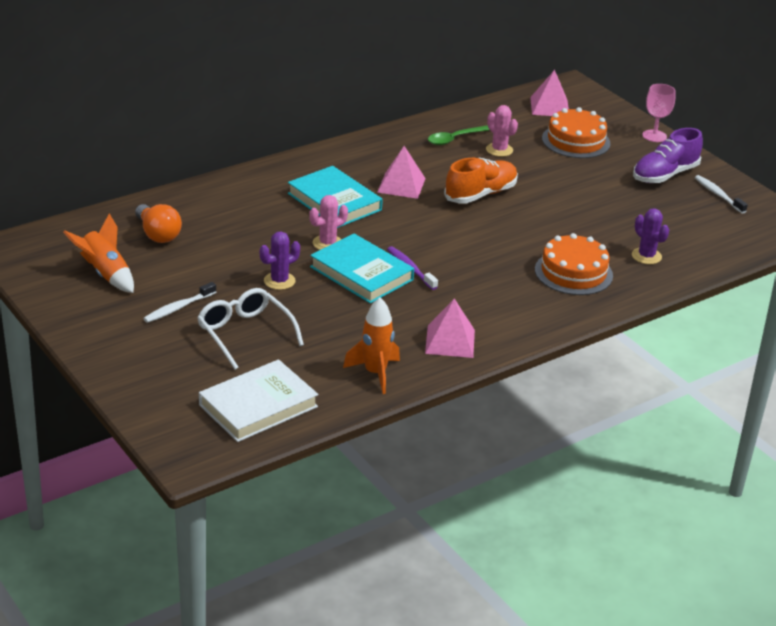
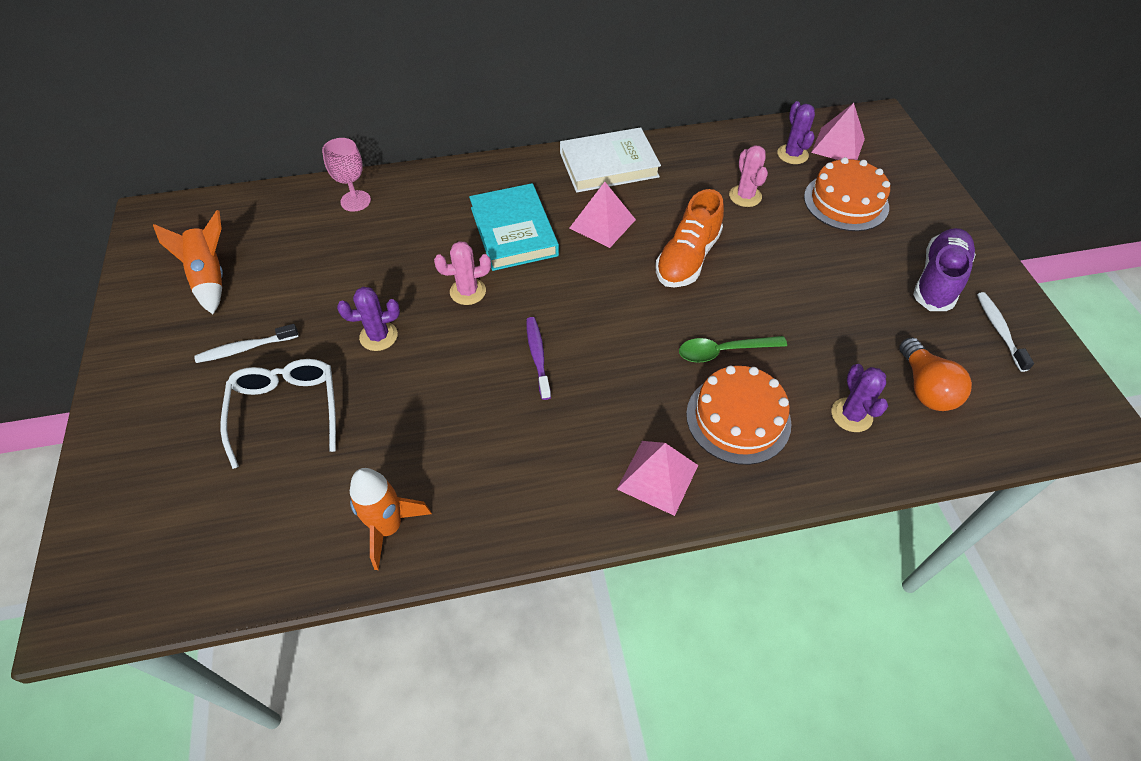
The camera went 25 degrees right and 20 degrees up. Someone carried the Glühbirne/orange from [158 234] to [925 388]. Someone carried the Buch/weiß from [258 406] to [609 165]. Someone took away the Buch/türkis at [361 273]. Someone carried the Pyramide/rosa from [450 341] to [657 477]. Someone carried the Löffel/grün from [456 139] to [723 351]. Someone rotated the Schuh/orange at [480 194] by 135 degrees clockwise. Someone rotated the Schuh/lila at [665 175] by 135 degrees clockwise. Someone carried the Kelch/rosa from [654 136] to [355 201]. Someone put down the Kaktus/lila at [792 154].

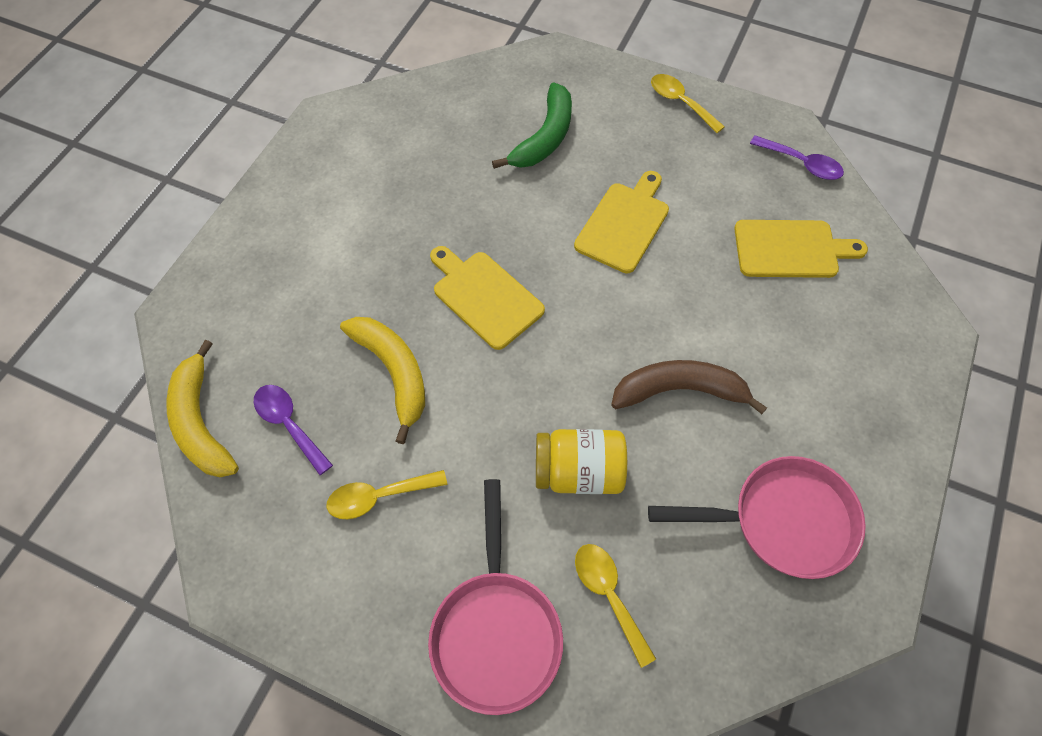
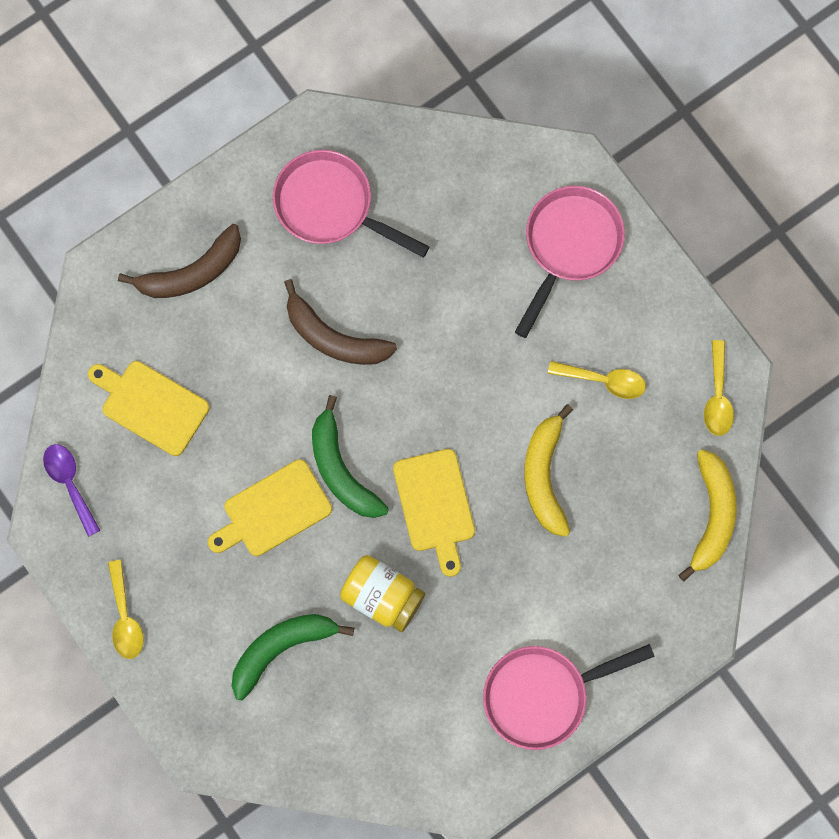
The camera went 150 degrees left and 15 degrees up. Someone took away the Löffel/lila at [289 425]. Someone carried the Einmachglas/gelb from [578 472] to [382 597]. Someone carried the Löffel/gelb from [609 595] to [717 396]. Someone put down the Banane/braun at [192 272]. Someone put down the Banane/grün at [341 470]. Someone put down the Pfanne/rosa at [543 695].

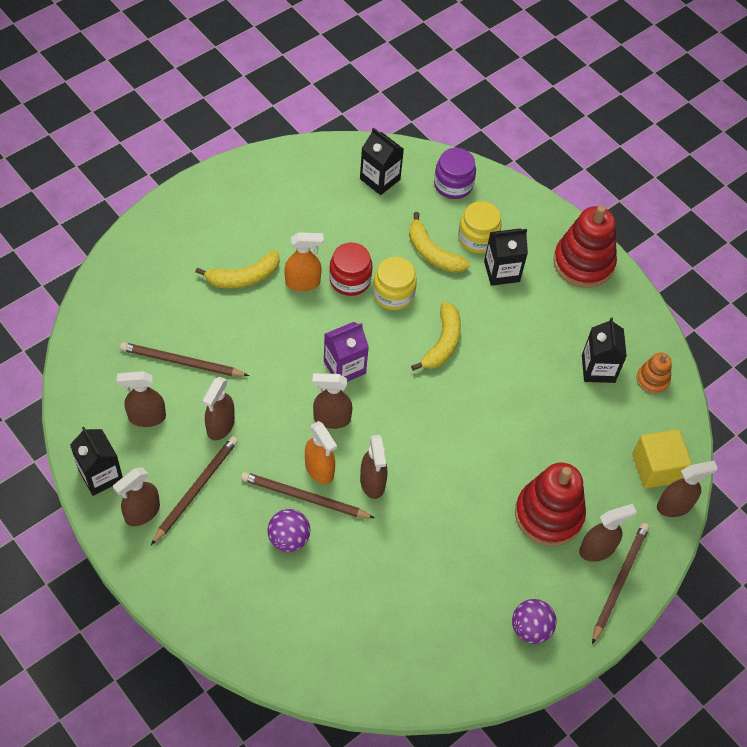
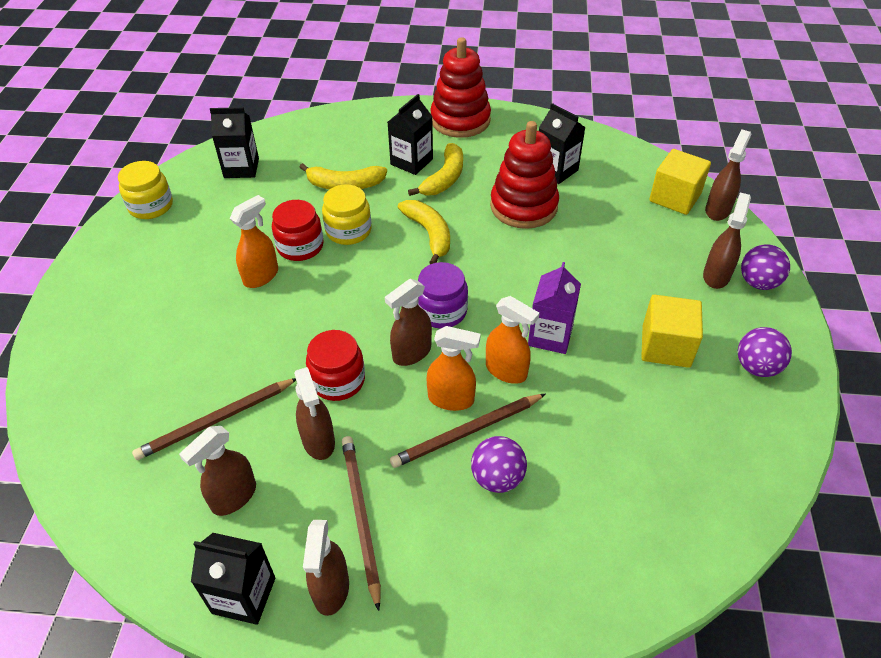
The camera went 40 degrees left and 10 degrees down. Someone carried the Banane/gelb from [243 277] to [444 178]. Someone carried the Getränkekarton/lila from [344 367] to [550 336]. Someone repainted the Sprühflasche/braun at [372 482], which became the Sprühflasche/orange at [506 371]. Someone carried the Einmachglas/lila from [453 185] to [441 311]. Someone carried the Einmachglas/gelb from [477 238] to [151 206]. Someone carried the Stapelspielzeug/rot from [548 514] to [523 206]. Someone swapped the Bleistift/braun at [619 581] for the Ball/lila at [758 283]. Someone took away the Stapelspielzeug/orange at [652 380]. Someone put down the Einmachglas/rot at [338 380]. Someone put down the Kubus/gelb at [666 346].

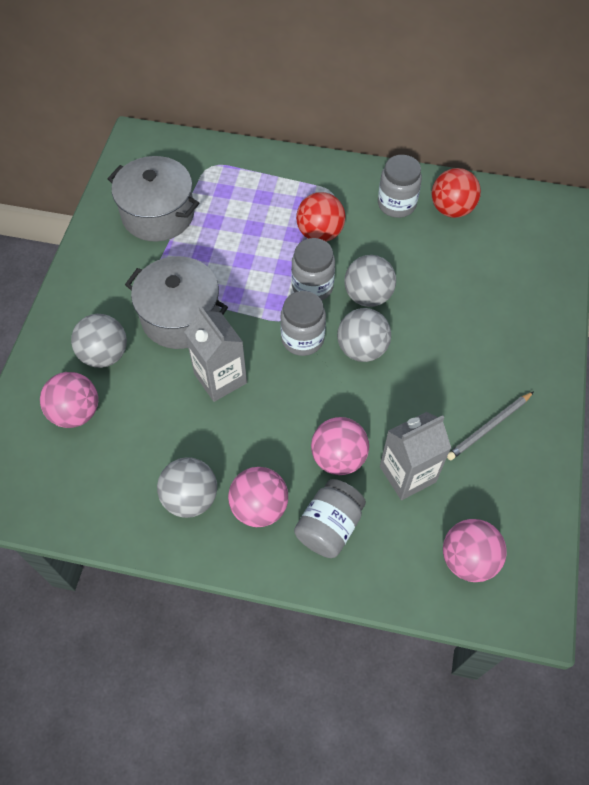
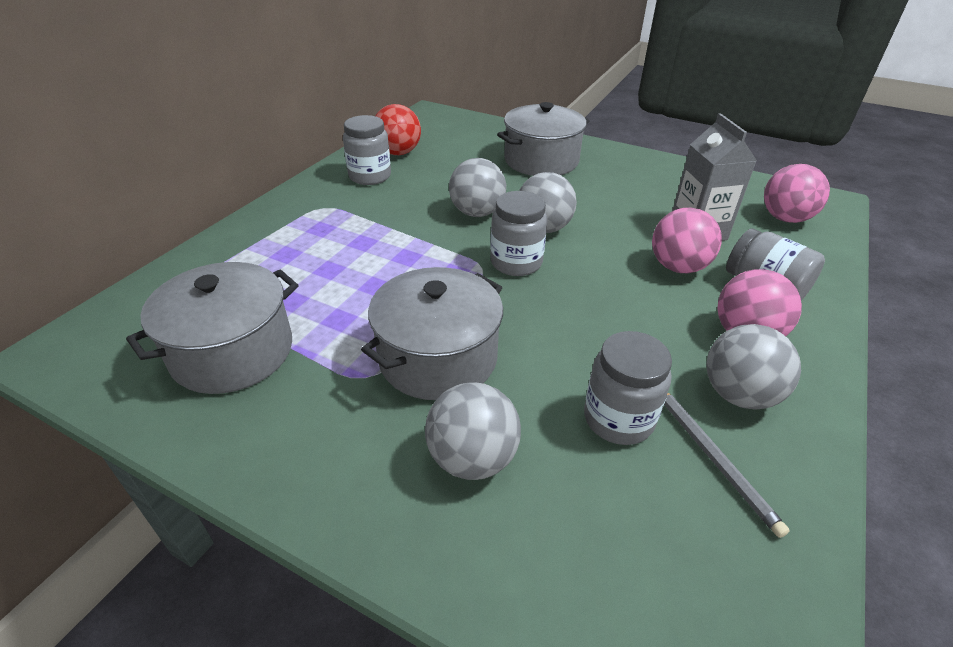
The camera went 75 degrees left and 20 degrees down. Someone took away the Ball/rosa at [76 412]. Someone took away the Getränkekarton/grau at [220 378]. Someone carried the Einmachglas/grau from [312 287] to [618 419]. Someone took away the Ball/rot at [320 233]. Someone carried the Bleistift/grau from [489 427] to [712 457]. Someone put down the Kochtopf/grau at [541 161].

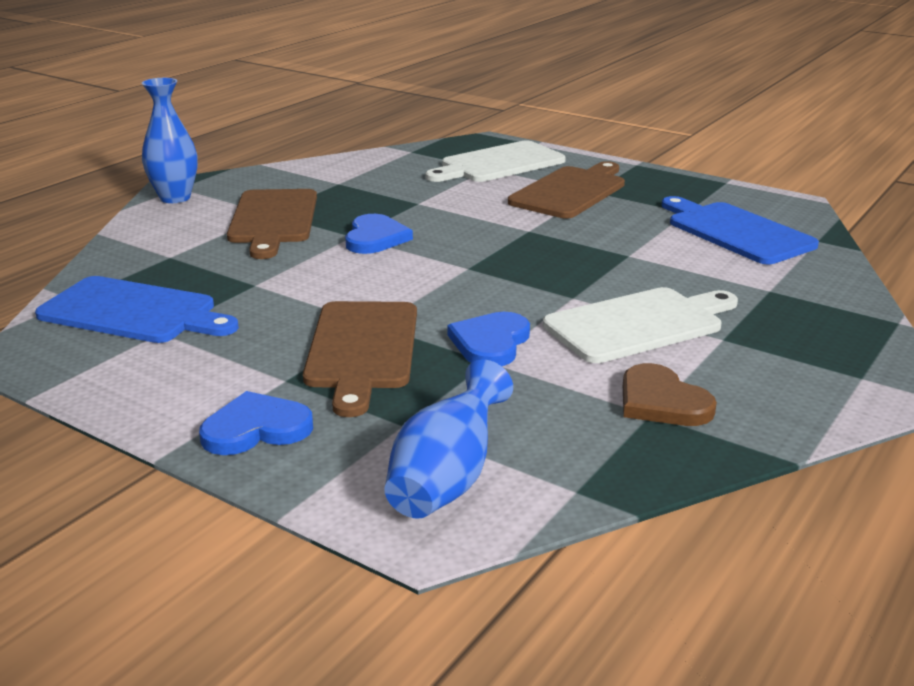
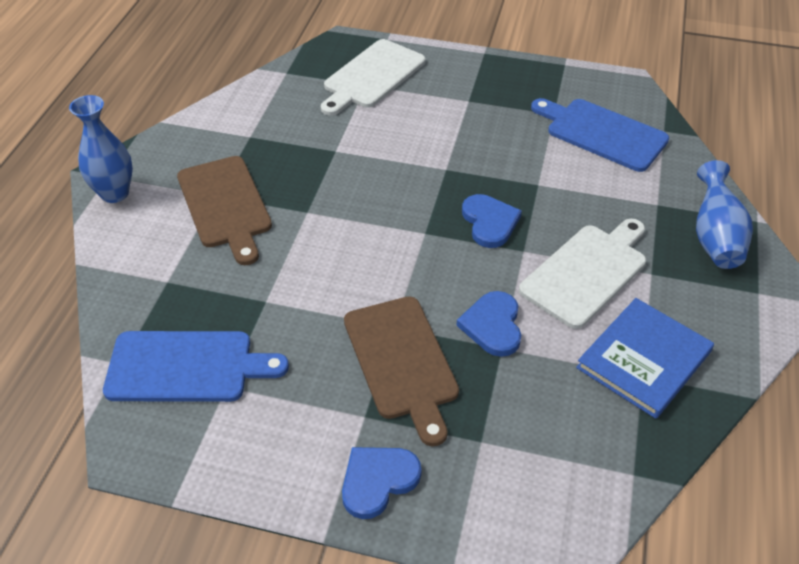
The camera went 20 degrees left and 20 degrees up. Someone carried the Herz/blau from [375 238] to [489 222]. Someone carried the Vase/blau from [447 479] to [715 237]. Someone took away the Schneidebrett/braun at [570 191]. Someone swapped the Herz/braun at [661 401] for the Buch/blau at [644 359].

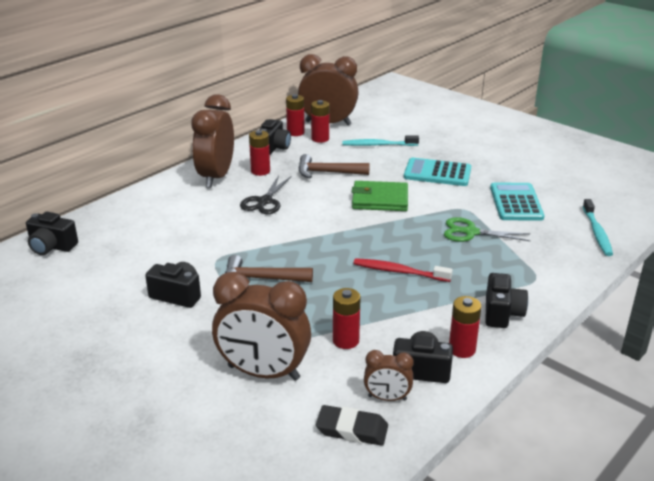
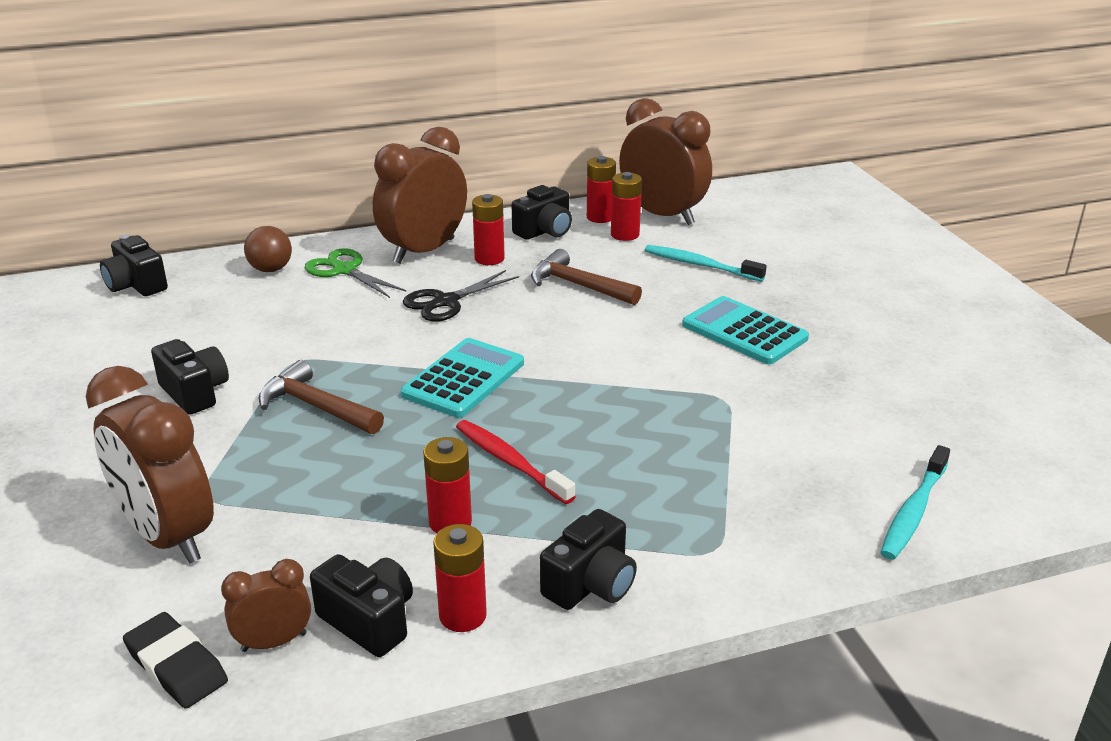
The camera went 30 degrees right and 0 degrees up. Someone carried the Batterie/rot from [346 341] to [450 522]. Someone took away the Geldbörse/grün at [380 199]. Someone rotated the Wecker/braun at [387 398] by 120 degrees clockwise. Someone carried the Schere/grün from [471 232] to [345 270]. Someone carried the Taschenrechner/türkis from [516 202] to [463 379]. Someone put down the Ball/braun at [271 269].

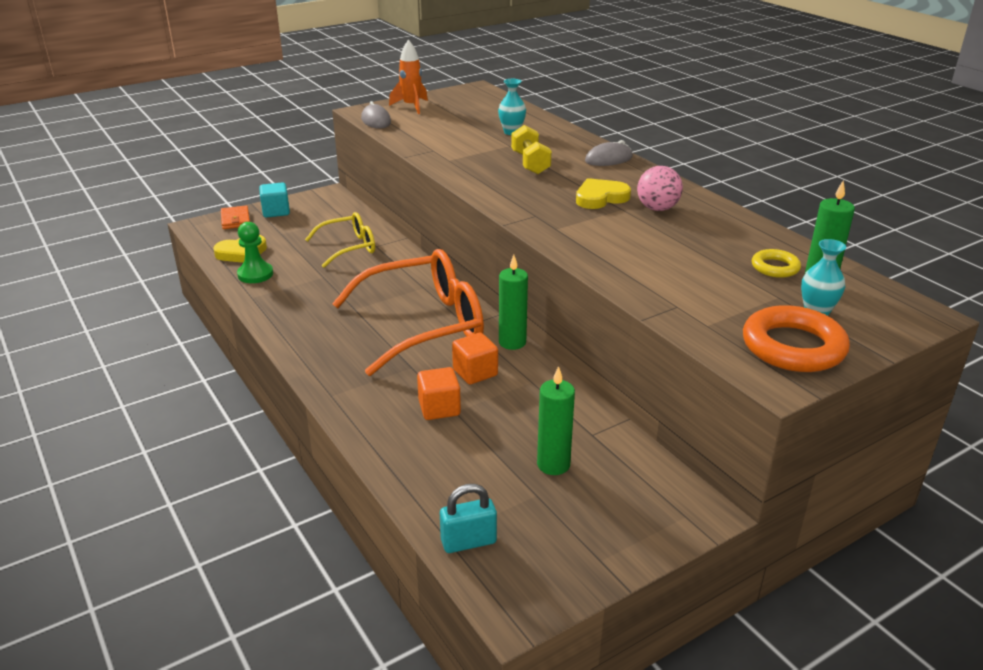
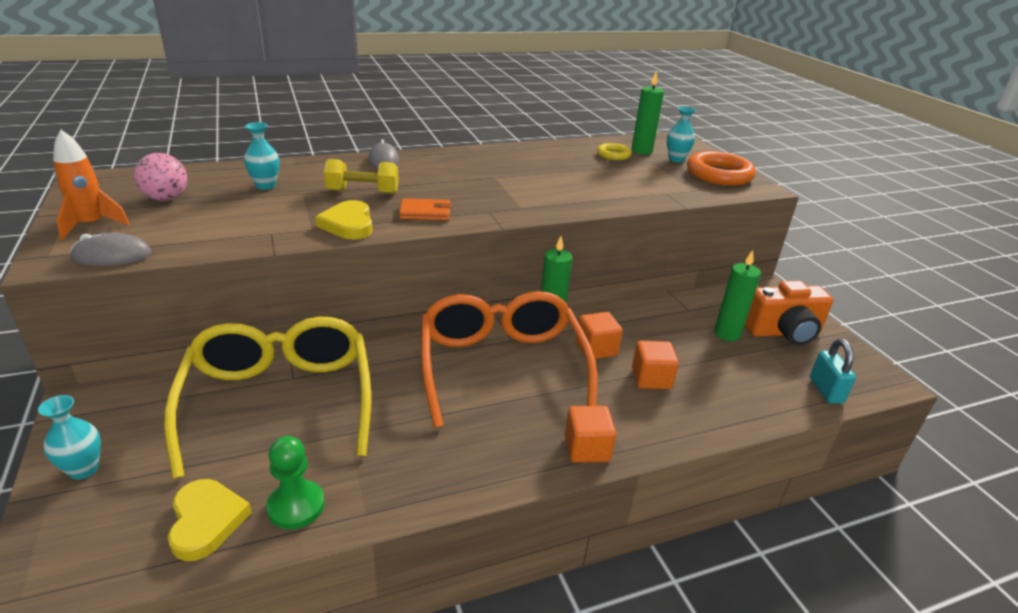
The camera went 80 degrees left and 0 degrees up. Someone carried the Geldbörse/orange from [235 220] to [425 212]. Someone swapped the Kubus/türkis at [276 212] for the Vase/türkis at [84 469]. Someone scaled the Brille/gelb at [348 247] by 1.84. Someone carried the Herz/gelb from [600 198] to [348 224]. Someone carried the Ball/rosa from [657 208] to [166 198]. Someone put down the Kubus/orange at [587 448]. Someone put down the Kamera/orange at [783 332].

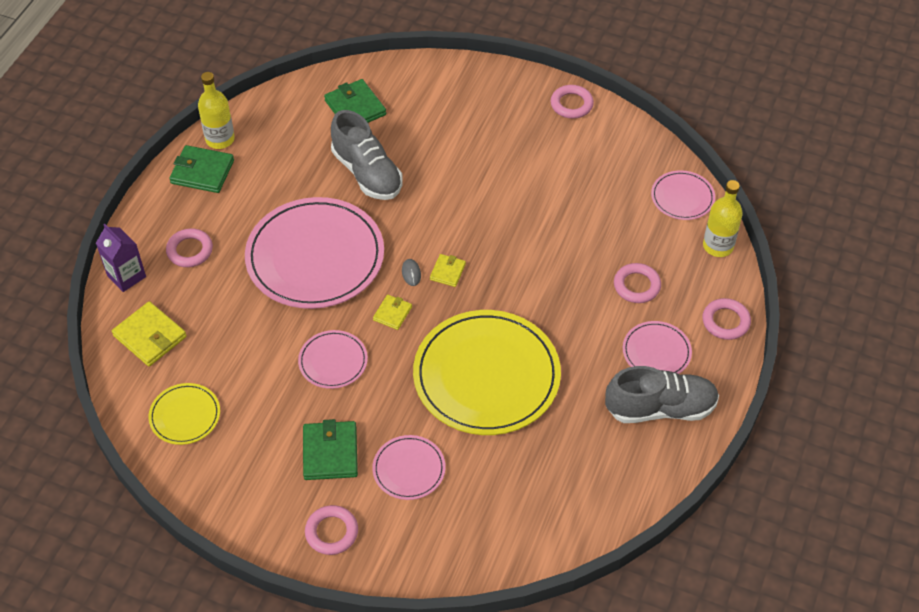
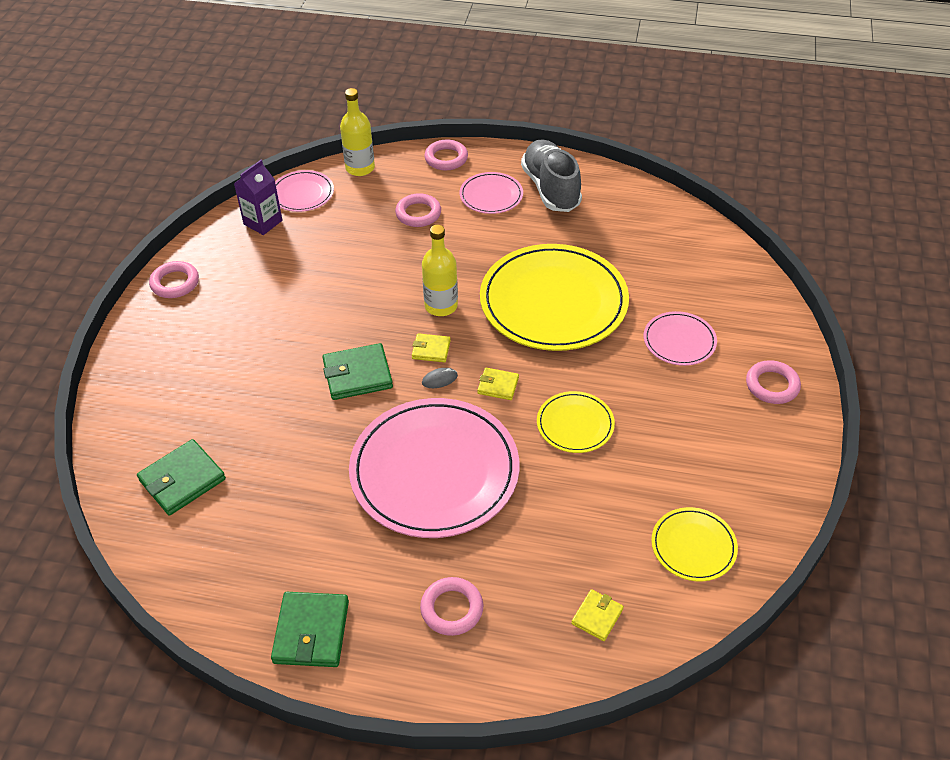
The camera went 100 degrees left and 5 degrees down. Someone carried the Getränkekarton/lila from [126 276] to [263 222]. Someone scaled the Geldbörse/gelb at [150 336] by 0.57. Someone carried the Flasche/gelb from [220 139] to [441 306]. Someone repainted the Teller/rosa at [333 361], which became the Teller/gelb at [575 424]. Someone carried the Geldbörse/grün from [330 452] to [357 375]. Someone took away the Schuh/grau at [367 173].

